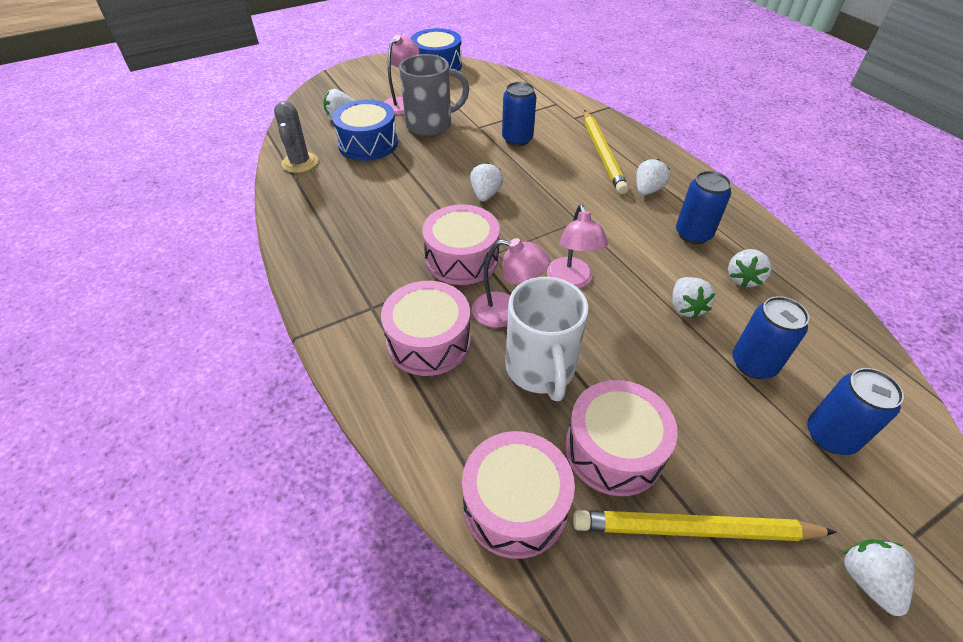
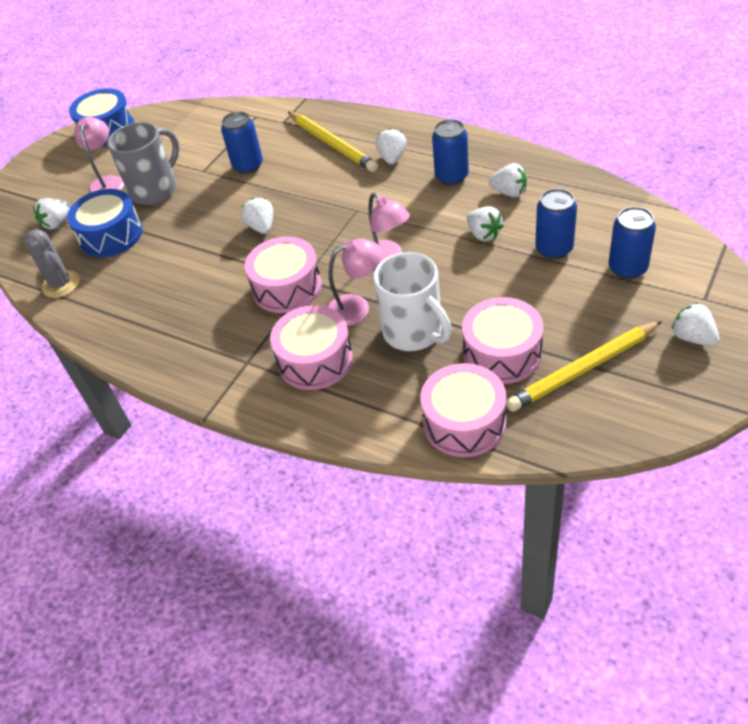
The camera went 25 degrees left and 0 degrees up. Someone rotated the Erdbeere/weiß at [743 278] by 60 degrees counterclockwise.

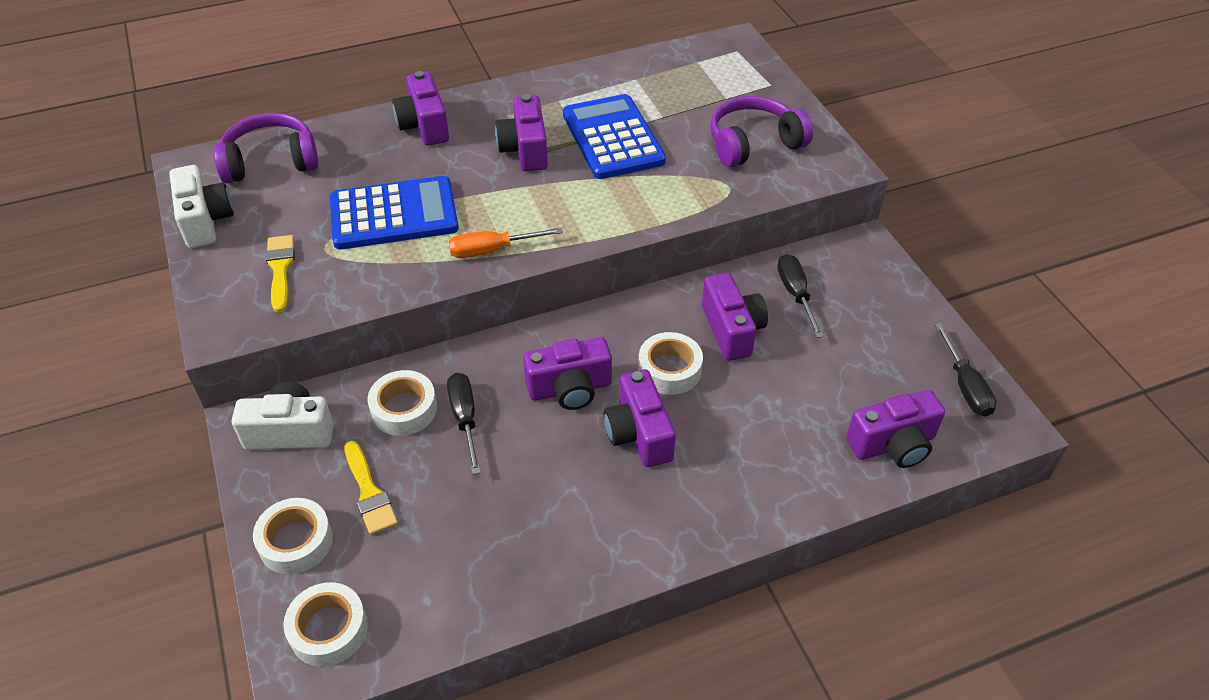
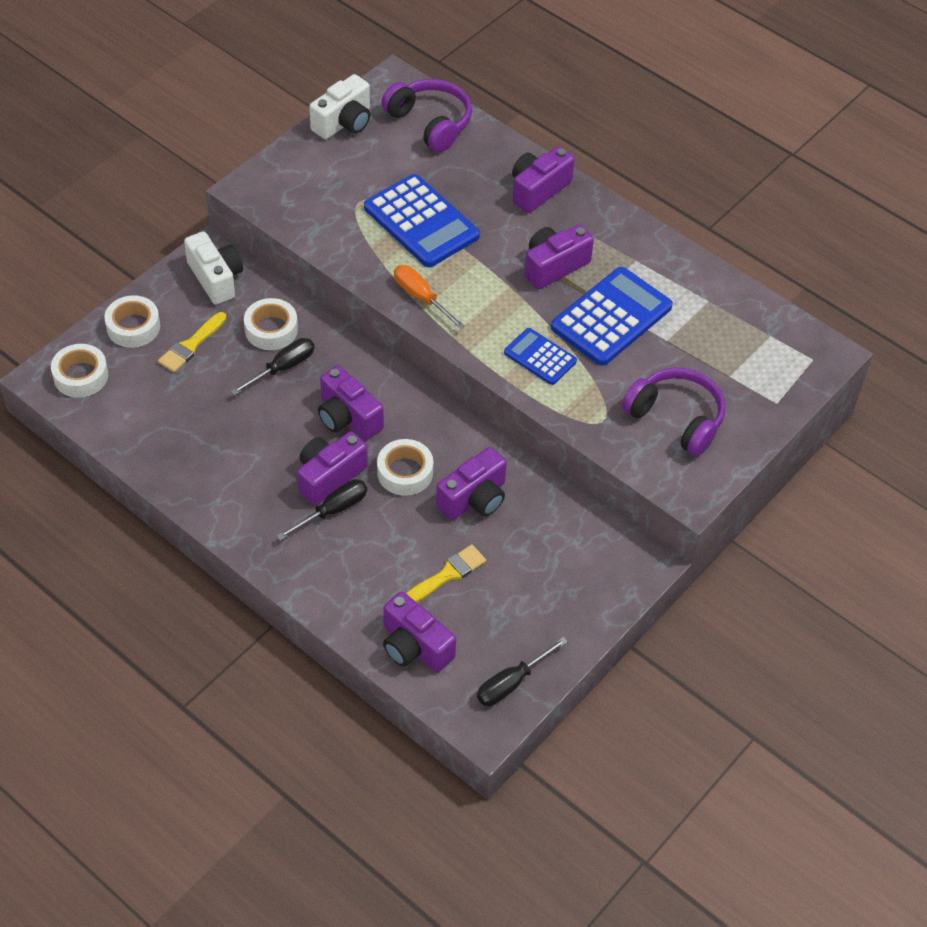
The camera went 60 degrees right and 5 degrees up. Someone carried the Pinsel/gelb from [280 269] to [447 575]. Someone carried the Schraubenzieher/schwarz from [795 294] to [333 510]. Someone put down the Taschenrechner/blau at [540 357].

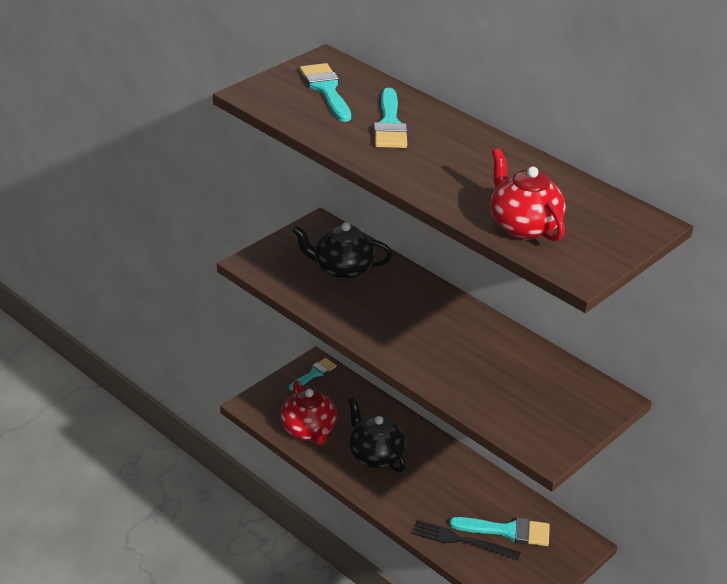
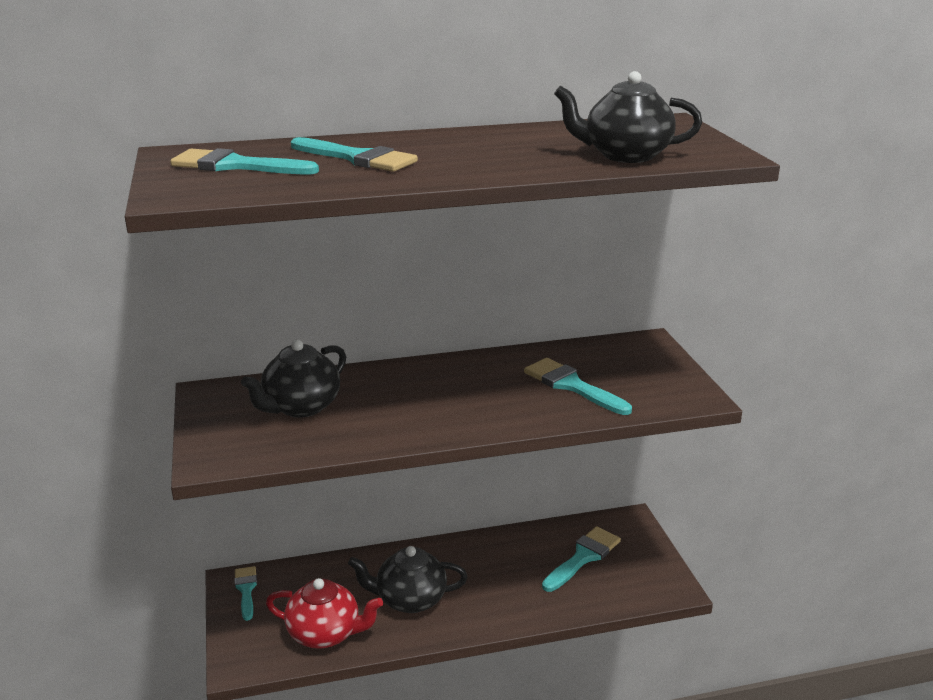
The camera went 55 degrees left and 10 degrees down. Someone took away the Gabel/schwarz at [461 540]. Someone repainted the Teekanne/rot at [523 226], which became the Teekanne/schwarz at [625 155]. Someone put down the Pinsel/türkis at [571 386].

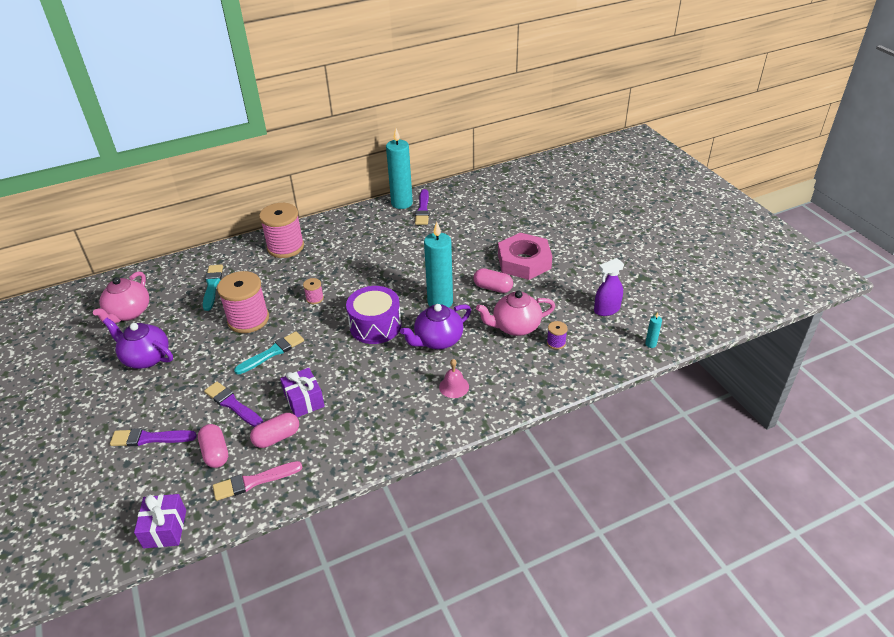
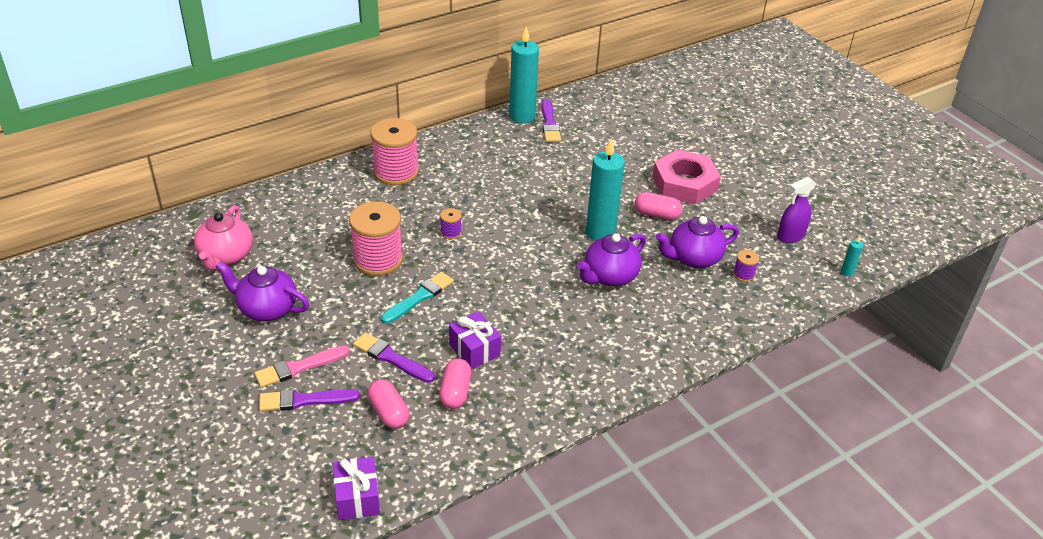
The camera went 10 degrees left and 0 degrees up. Someone took away the Pinsel/türkis at [212 286]. Someone carried the Pinsel/rosa from [254 481] to [299 367]. Someone rotated the Kapsel/rosa at [277 437] by 45 degrees counterclockwise. Someone repainted the Garnrolle/rosa at [314 298], which became the Garnrolle/lila at [450 232]. Someone took away the Trommel/lila at [375 325]. Someone took away the Glocke/rosa at [454 386]. Someone repainted the Teekanne/rosa at [515 326], which became the Teekanne/lila at [693 258].

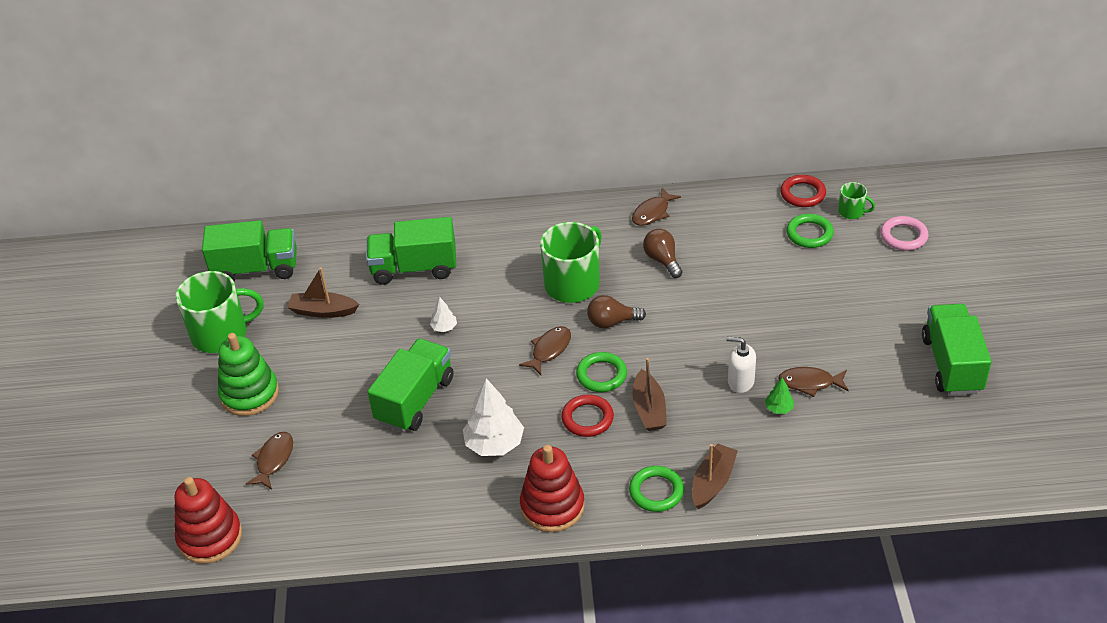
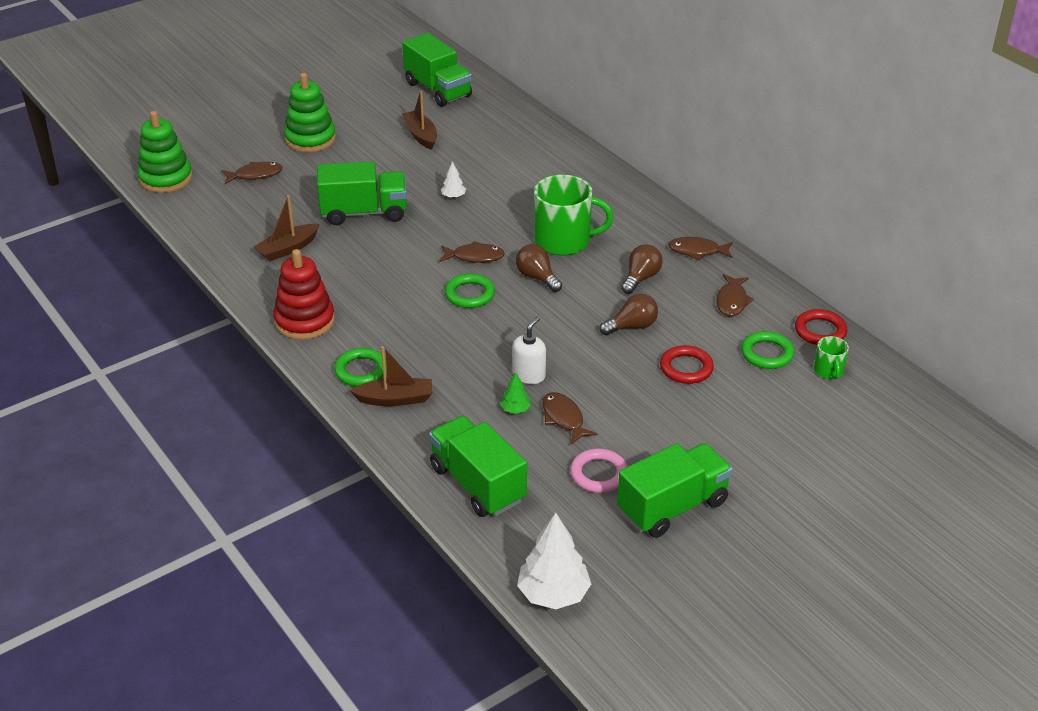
The camera went 55 degrees right and 5 degrees down. Someone repainted the Stapelspielzeug/rot at [210 537], which became the Stapelspielzeug/grün at [166 178]. Someone took away the Tasse/grün at [221 334]. Someone carried the Lastwagen/grün from [414 268] to [477 484]. Someone carried the Baum/weiß from [494 444] to [553 594]. Someone carried the Ring/rot from [587 418] to [686 368]. Someone carried the Boot/braun from [649 409] to [288 249]. Someone rotated the Seifenspender/weiß at [740 381] by 45 degrees clockwise. Someone carried the Ring/rosa from [903 236] to [599 474]. Someone put down the Glühbirne/braun at [632 326]. Someone put down the Fisch/braun at [732 301].

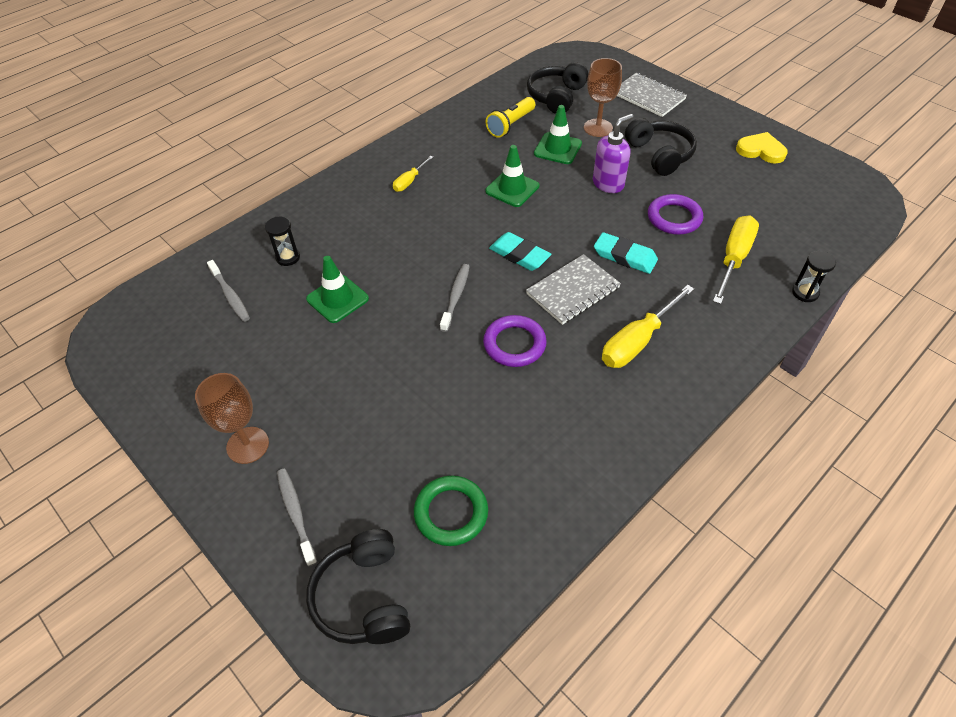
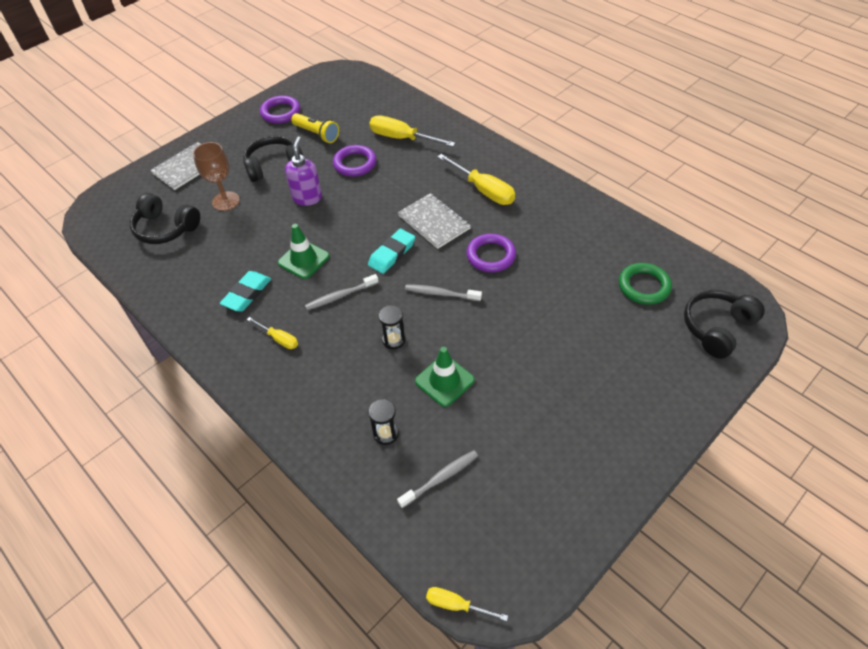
The camera went 90 degrees left and 0 degrees up. Someone took away the Kelch/braun at [247 445]. Someone carried the Zahnbürste/grau from [296 514] to [340 296]. Someone rotated the Kopfhörer/schwarz at [364 597] by 150 degrees clockwise. Someone carried the Taschenlampe/gelb from [510 125] to [317 134]. Someone took away the Leitkegel/grün at [557 149]. Someone rotated the Seifenspender/lila at [608 184] by 45 degrees clockwise. Someone carried the Radiergummi/türkis from [625 256] to [247 294]. Someone swapped the Herz/gelb at [761 150] for the Ring/lila at [280 112]. Someone carried the Sanduhr/schwarz from [805 293] to [394 340]. Someone put down the Schraubenzieher/gelb at [456 605].

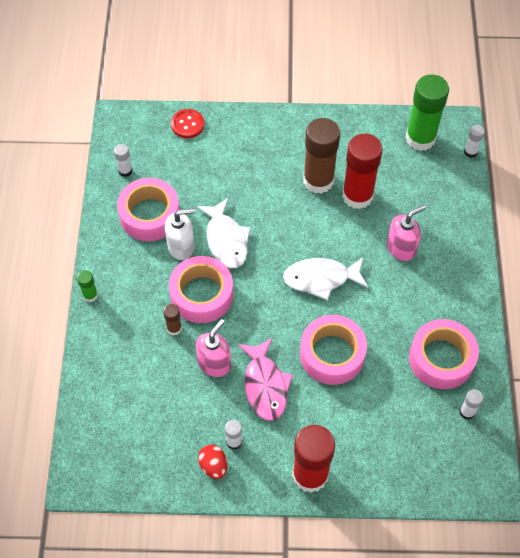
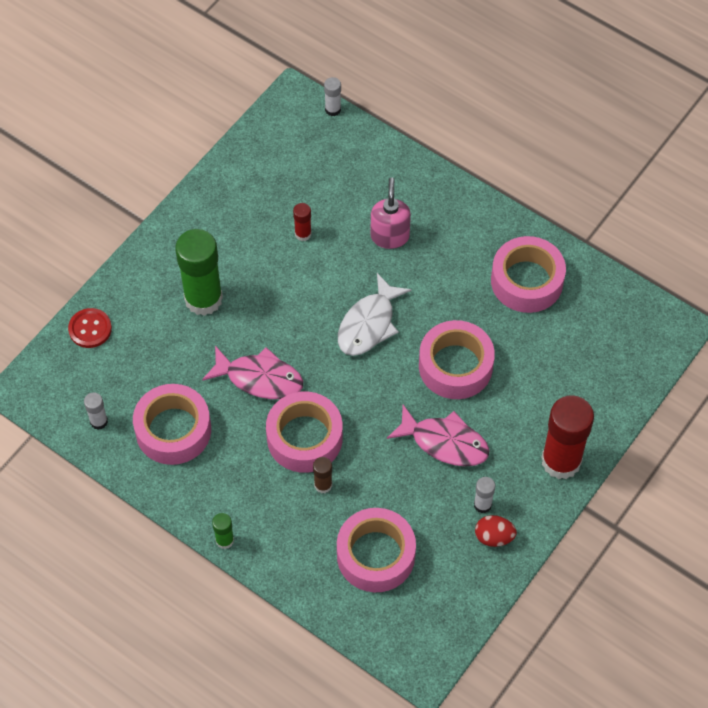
The camera went 55 degrees left and 0 degrees up. Someone took away the Seifenspender/weiß at [181 246]. Someone took away the Seifenspender/rosa at [214 363]. Someone repainted the Fisch/weiß at [226 240], which became the Fisch/rosa at [259 378]. Someone took away the Klebestift/braun at [318 180]. Someone scaled the Klebestift/rot at [357 196] by 0.45. Someone carried the Klebestift/grün from [420 138] to [203 299]. Someone took away the Klebestift/weiß at [467 412]. Someone put down the Klebeband/rosa at [375 555].

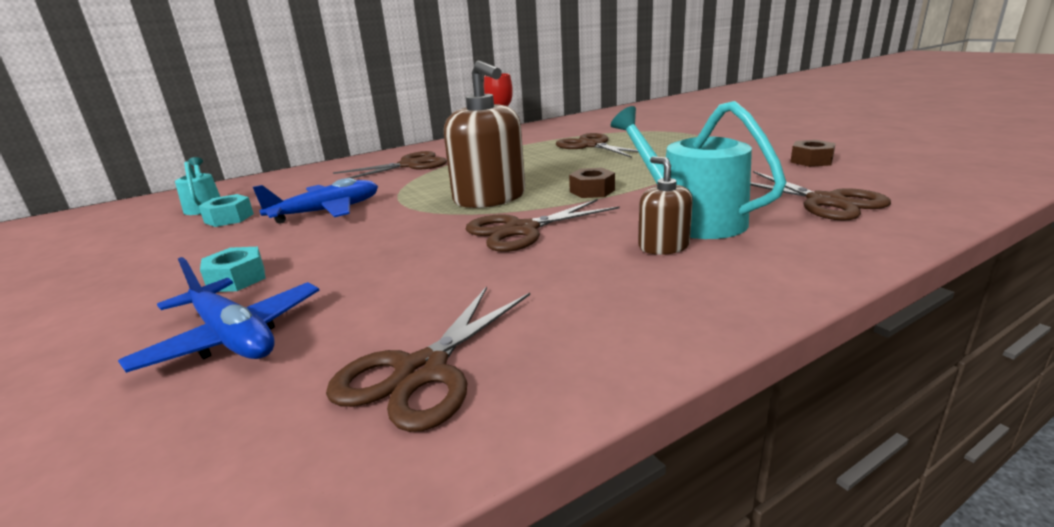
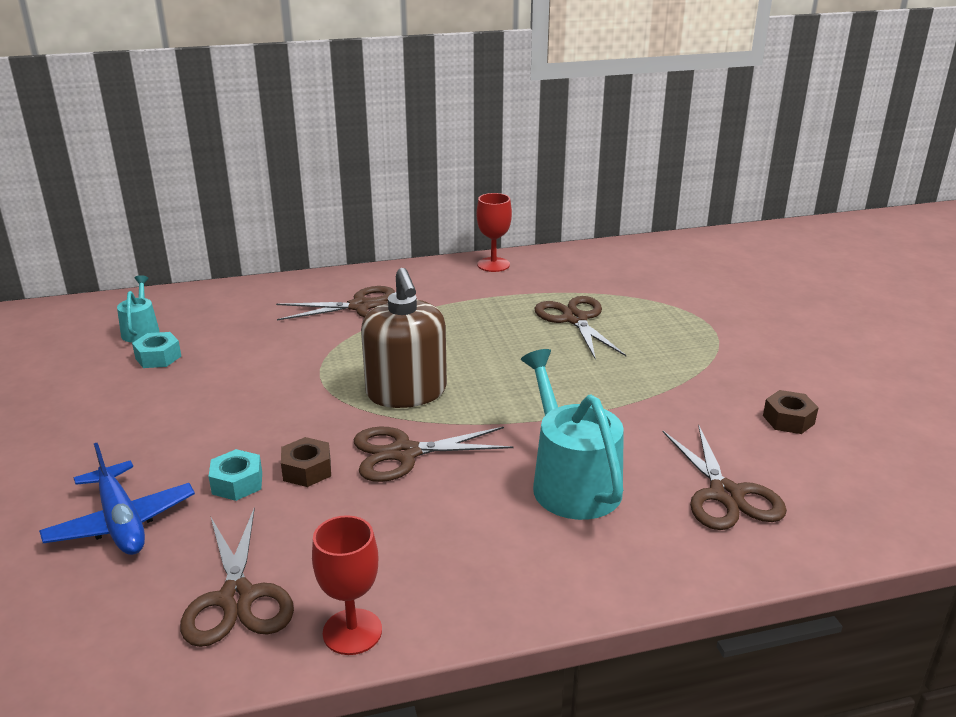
The camera went 15 degrees right and 5 degrees up. Someone carried the Sechskantmutter/türkis from [237 279] to [237 483]. Someone took away the Flugzeug/blau at [326 212]. Someone rotated the Schere/braun at [421 372] by 60 degrees counterclockwise. Someone carried the Sechskantmutter/braun from [592 191] to [307 470]. Someone took away the Seifenspender/braun at [663 246]. Someone put down the Kelch/rot at [352 632].

